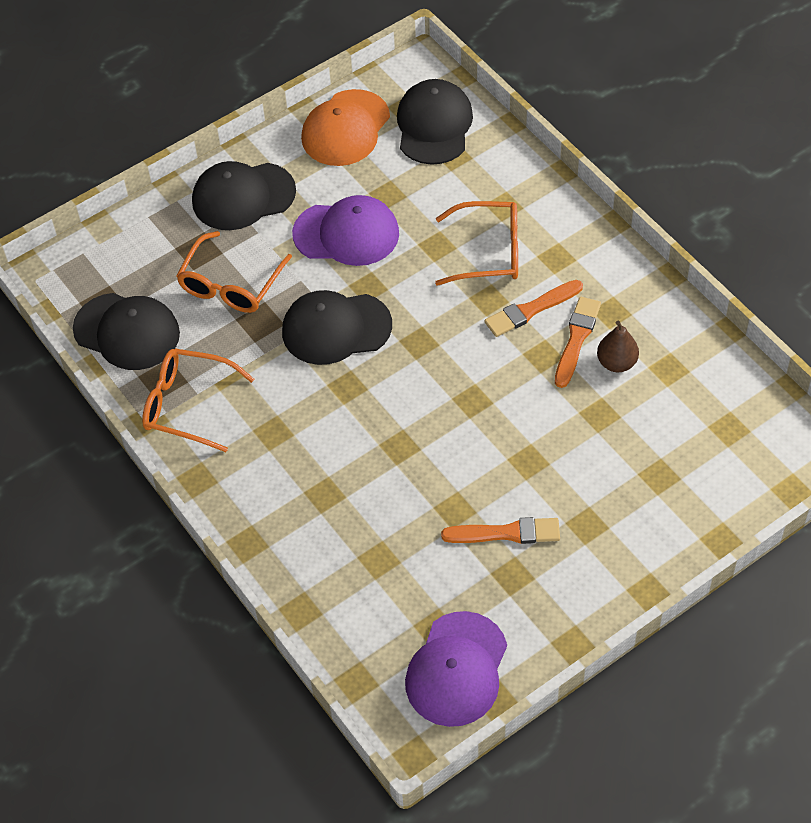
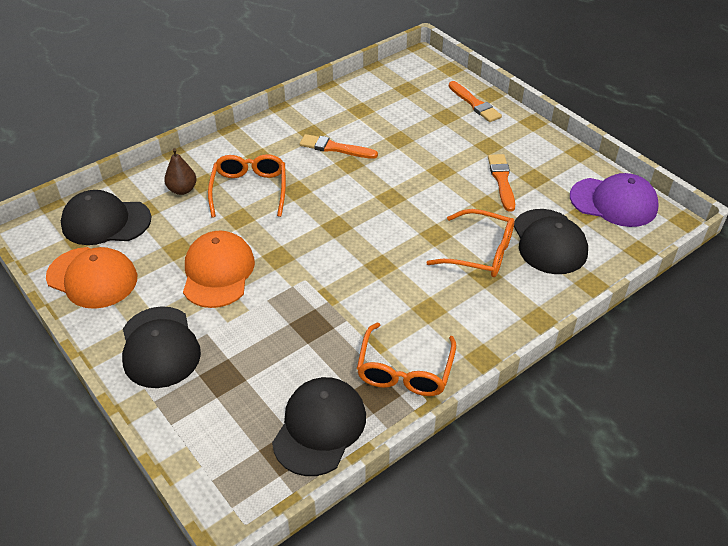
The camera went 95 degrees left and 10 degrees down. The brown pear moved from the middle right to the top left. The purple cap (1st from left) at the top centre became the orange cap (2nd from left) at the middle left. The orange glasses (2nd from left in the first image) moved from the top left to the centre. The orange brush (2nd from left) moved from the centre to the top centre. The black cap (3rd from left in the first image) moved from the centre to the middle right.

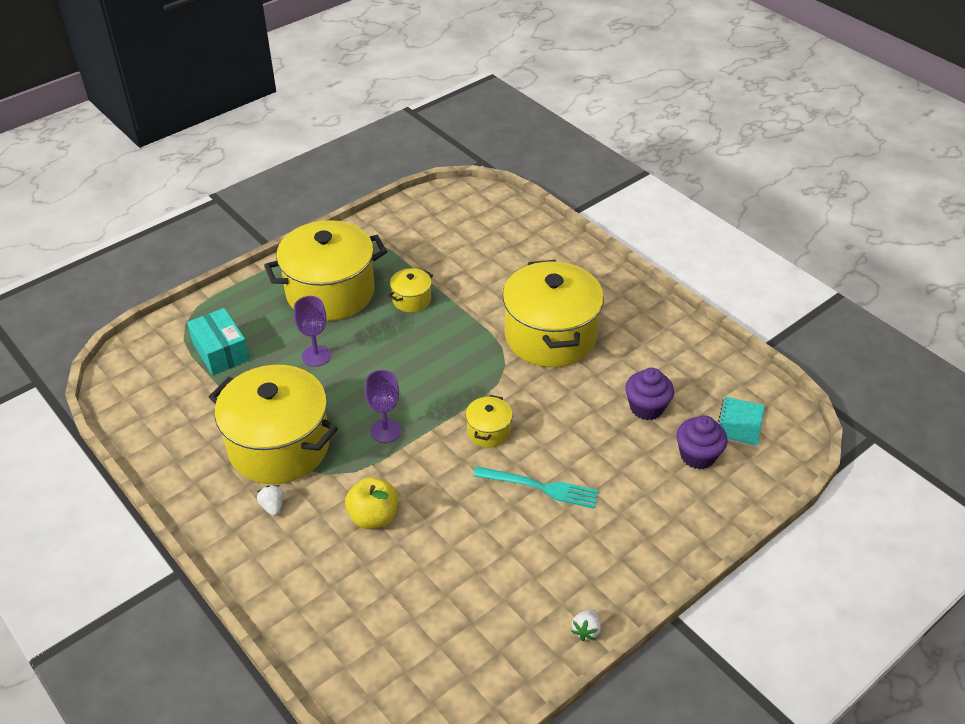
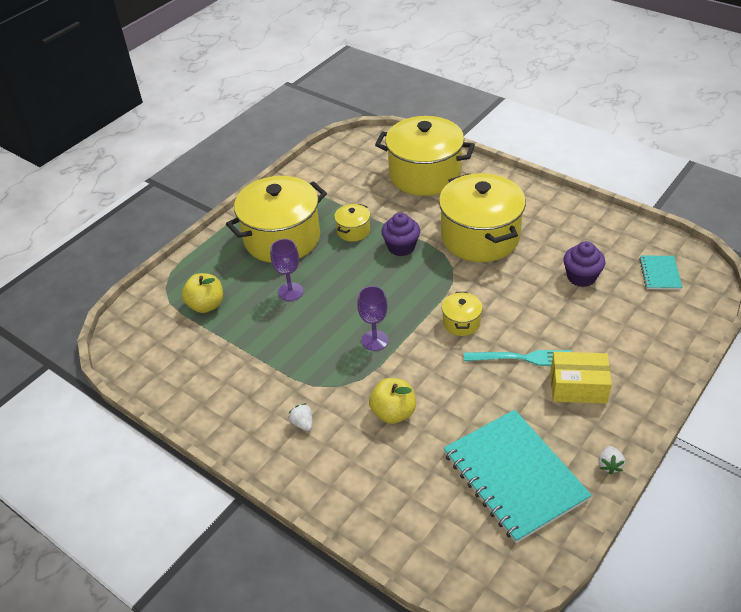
The camera went 10 degrees left and 0 degrees up. The turquoise box at the middle left was replaced by the yellow apple (1st from left) at the middle left. The yellow pot (1st from left in the first image) moved from the middle left to the top centre. The purple cupcake (2nd from left in the first image) moved from the middle right to the centre. The turquoise notebook (1st from left) at the bottom right appeared. The yellow box at the middle right appeared.

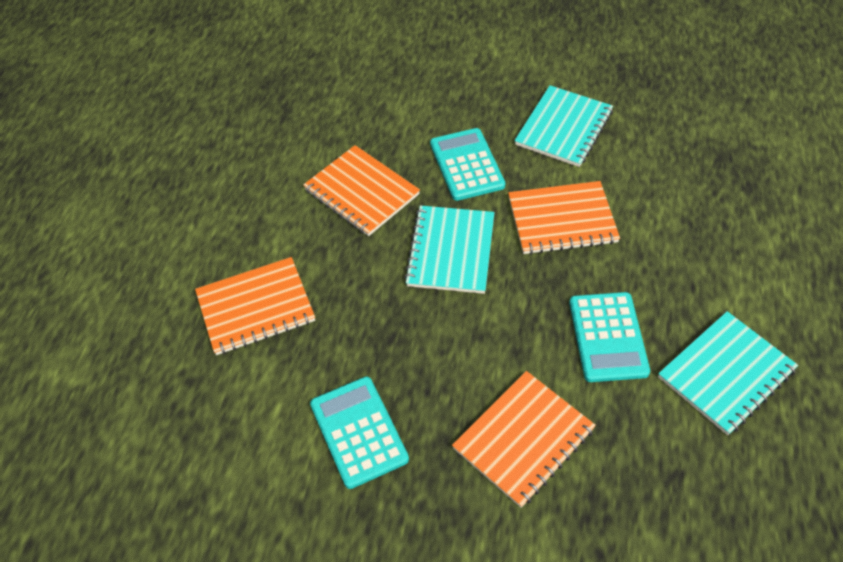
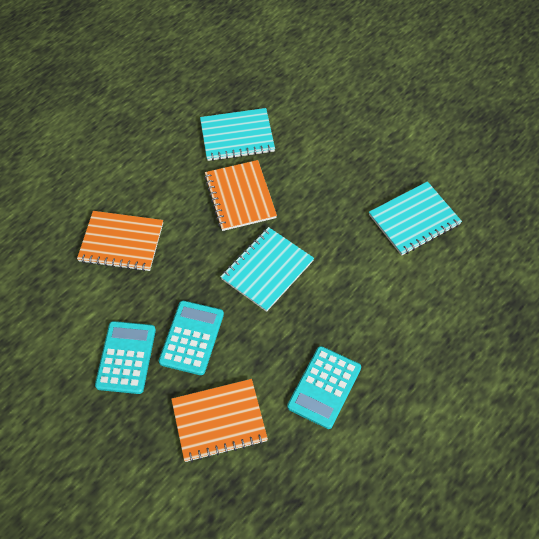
The camera went 30 degrees right and 5 degrees up. The turquoise calculator (2nd from left) moved from the top centre to the centre. The turquoise notebook (3rd from left in the first image) moved from the middle right to the top centre. The orange notebook (4th from left) at the middle right disappeared.

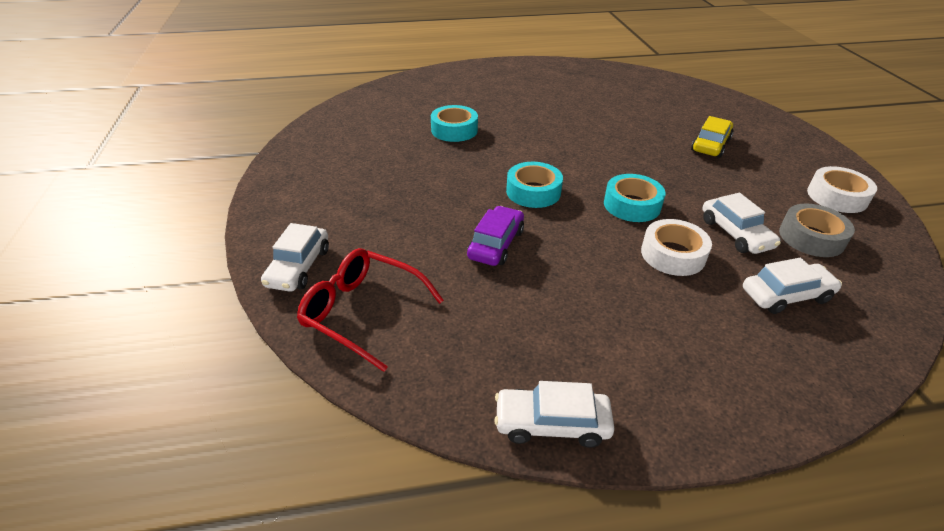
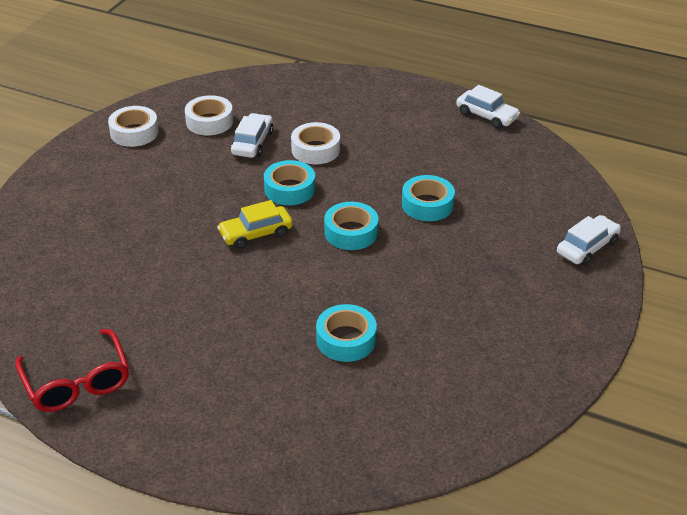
The camera went 145 degrees left and 0 degrees up. The red glasses moved from the centre to the bottom left. The grey tape at the middle right became the white tape (2nd from left) at the top left. The yellow car moved from the top right to the centre. The purple car at the centre was replaced by the turquoise tape (4th from left) at the centre. The white car (4th from left) at the middle right disappeared.

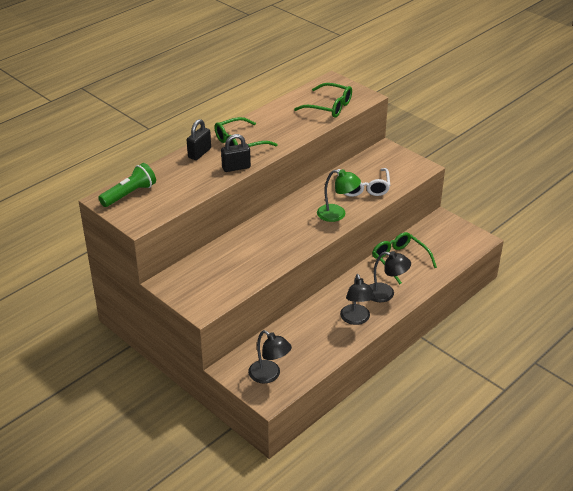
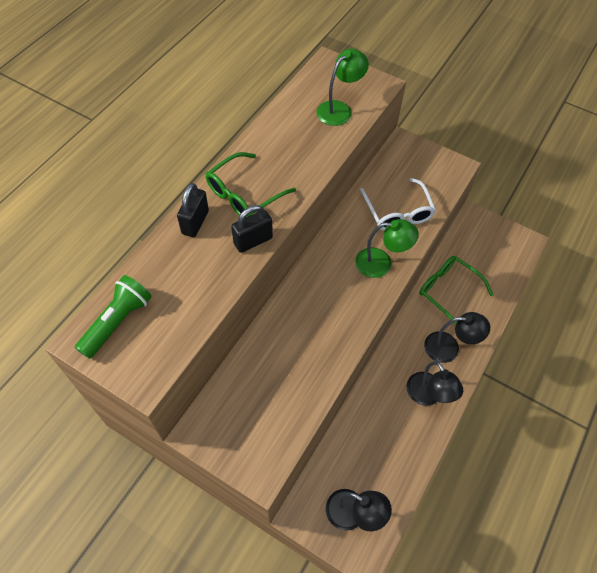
The camera went 15 degrees left and 20 degrees up. The green glasses (2nd from left) at the top centre was replaced by the green lamp (1st from left) at the top centre.

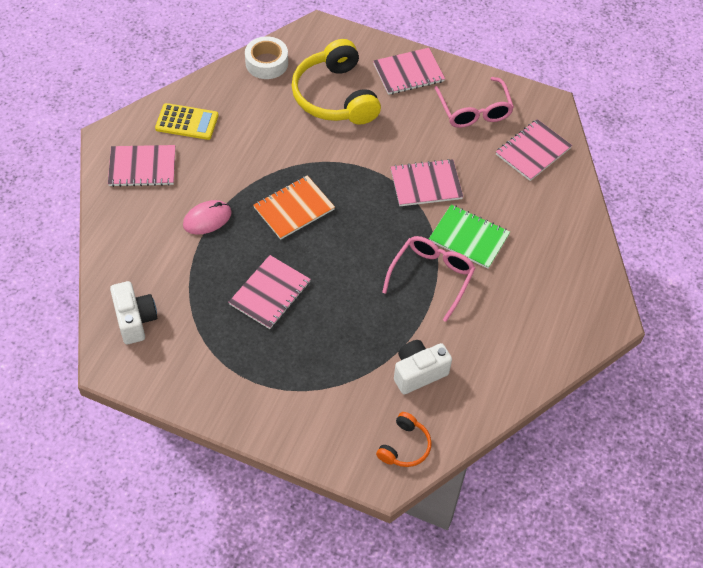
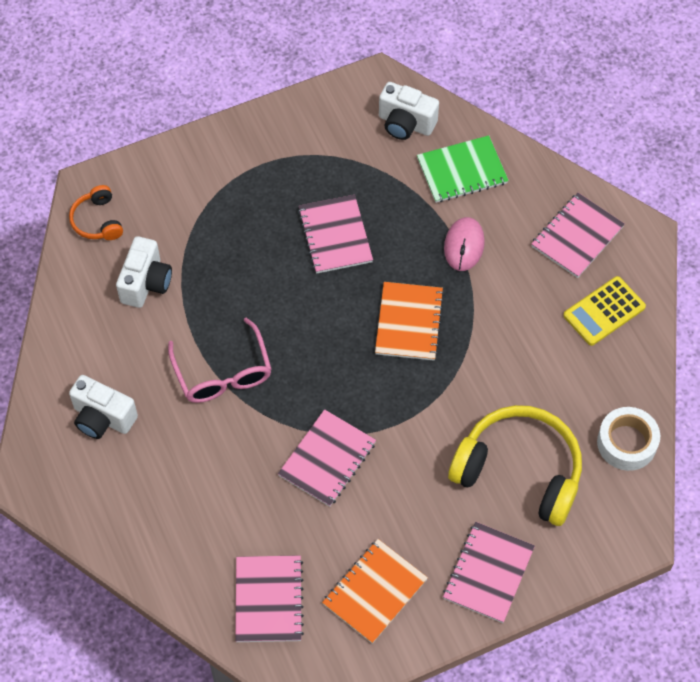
The camera went 135 degrees right and 5 degrees up. The white camera (1st from left) at the middle left appeared. The pink glasses (2nd from left) at the top right was replaced by the orange notebook (1st from left) at the bottom centre. The green notebook moved from the middle right to the top centre.

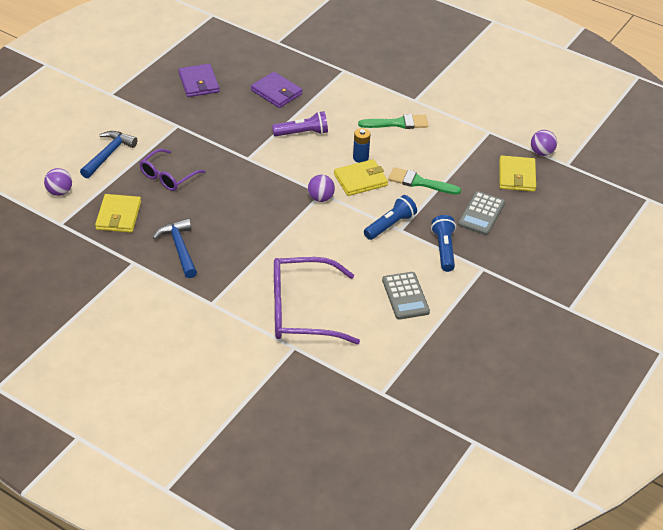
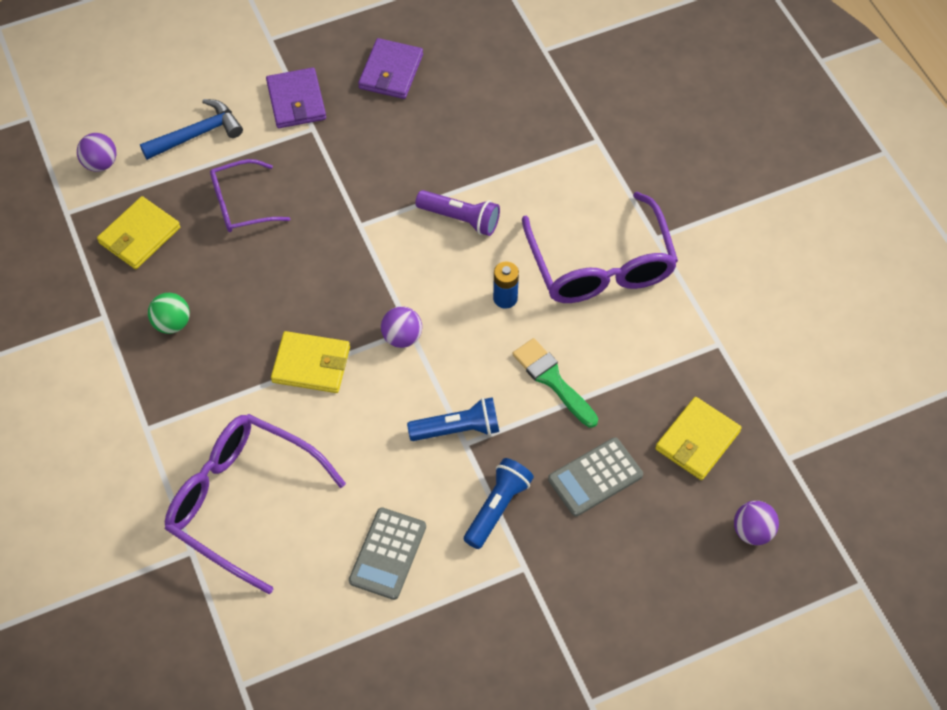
The camera went 35 degrees right and 15 degrees up. The blue hammer (2nd from left) at the middle left was replaced by the green ball at the middle left. The purple wallet (2nd from left in the first image) moved from the top centre to the top left. The yellow wallet (2nd from left) moved from the centre to the middle left. The green brush (1st from left) at the top centre was replaced by the purple glasses (3rd from left) at the centre. The purple ball (3rd from left) moved from the top right to the bottom right.

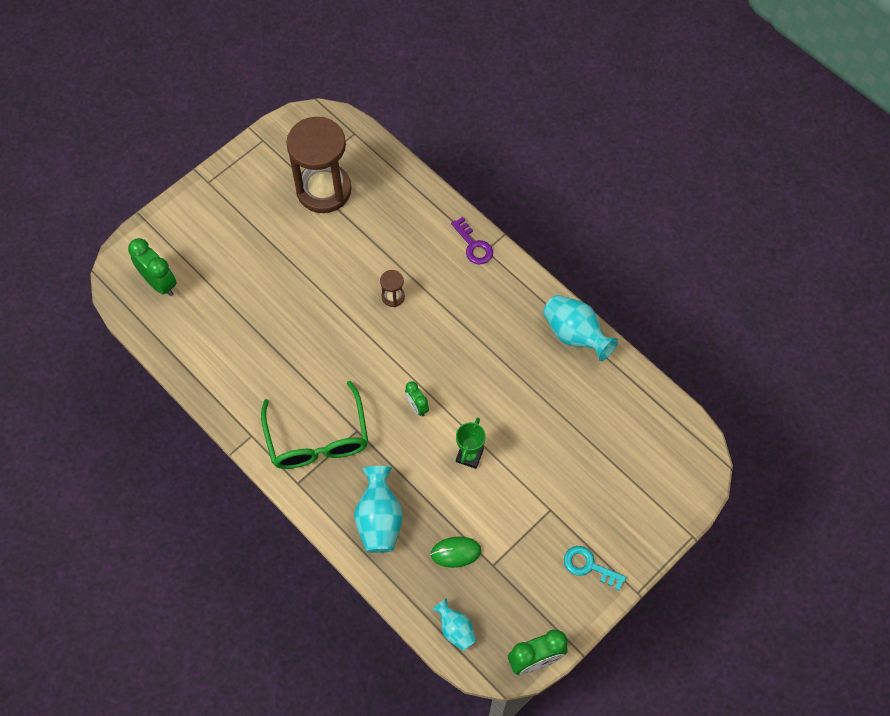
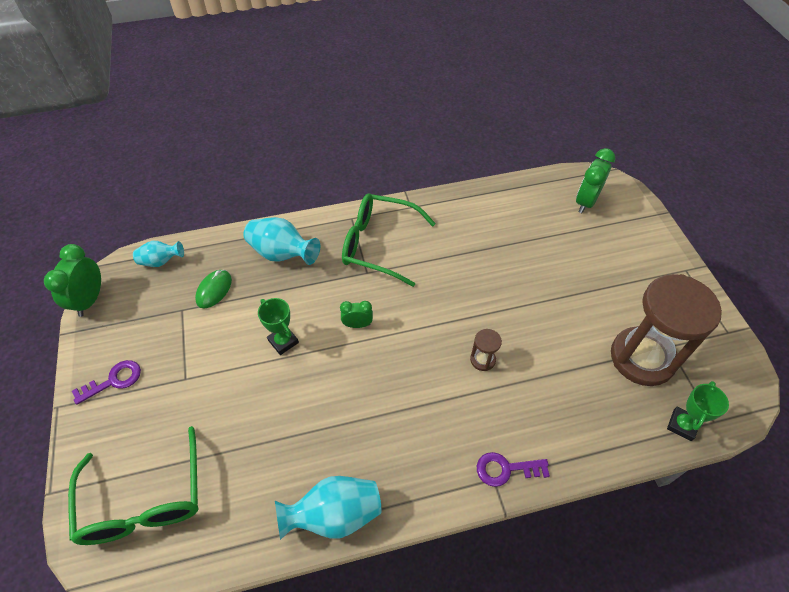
The camera went 120 degrees right and 10 degrees down. The green glasses (1st from left) at the bottom left appeared. The turquoise key at the bottom right became the purple key (1st from left) at the middle left. The green clock (1st from left in the first image) at the middle left turned 135 degrees clockwise. The green trophy (2nd from left) at the bottom right appeared.

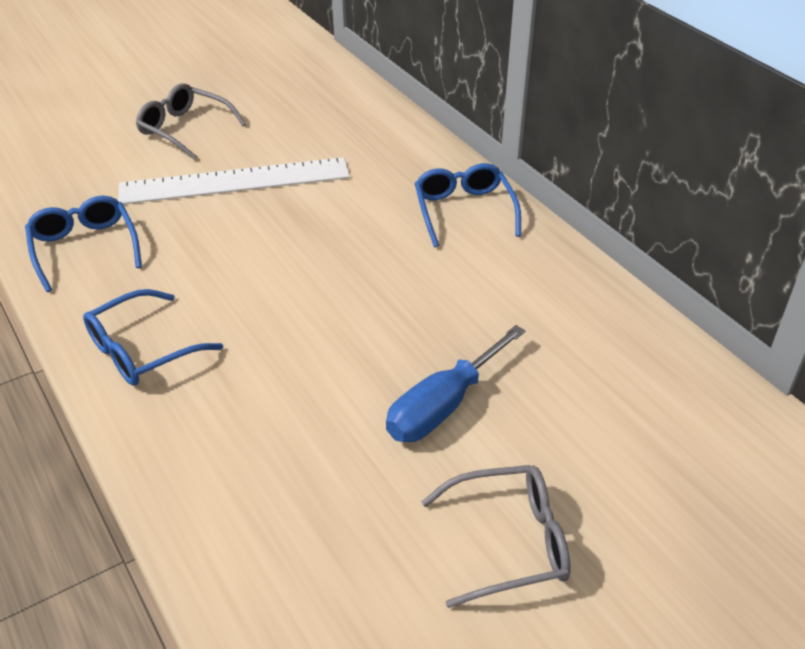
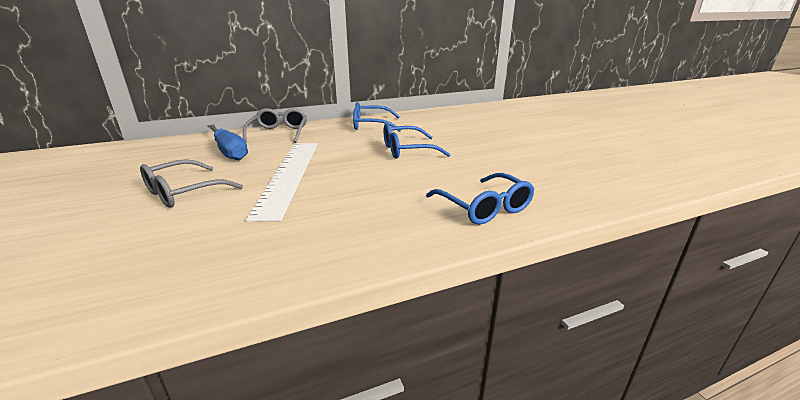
The camera went 80 degrees left and 15 degrees down. The blue screwdriver moved from the centre to the middle left. The grey glasses (2nd from left) moved from the bottom centre to the top centre. The blue glasses (1st from left in the first image) moved from the middle left to the centre.

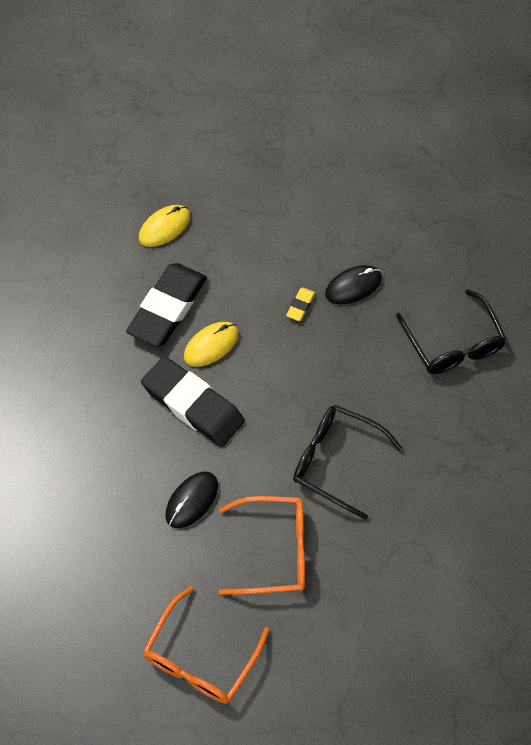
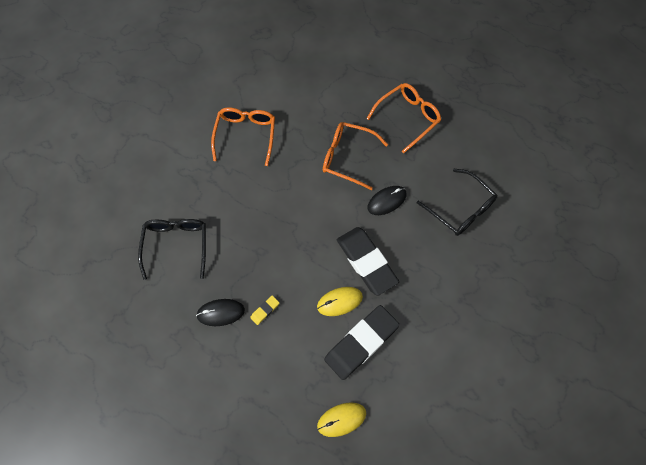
The camera went 160 degrees left and 5 degrees up. The orange glasses (1st from left) at the top centre appeared. The black glasses (1st from left in the first image) moved from the centre to the middle right.

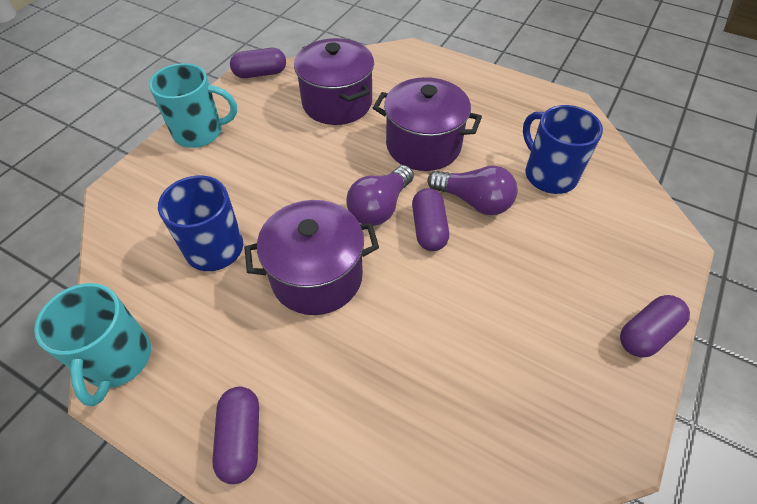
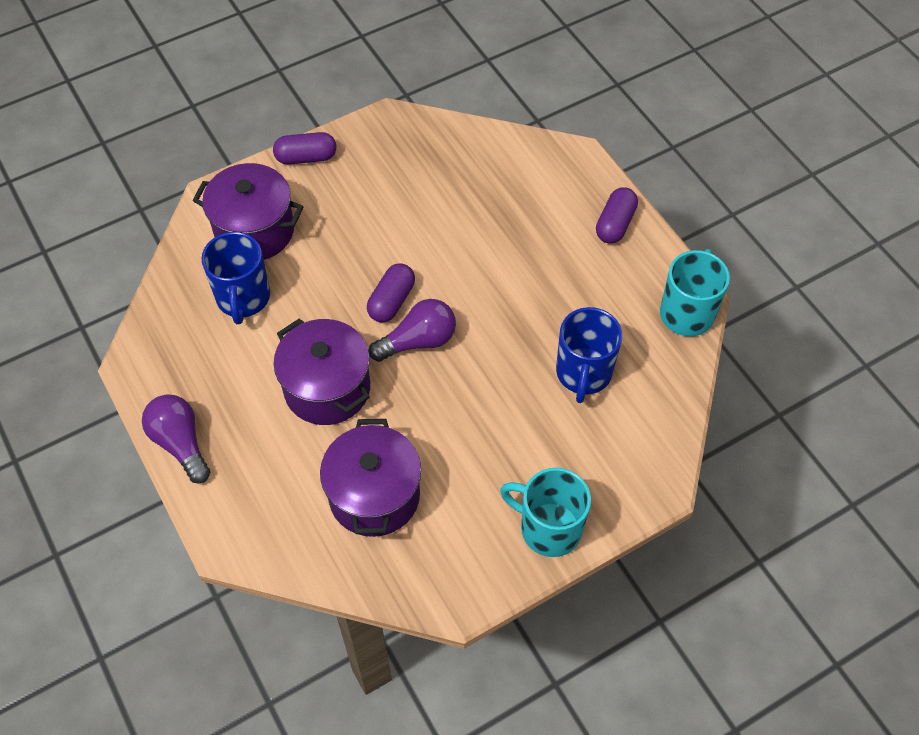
The camera went 150 degrees left and 5 degrees up. The purple light bulb (2nd from left in the first image) moved from the centre to the middle left. The purple pot (1st from left) moved from the centre to the top left. The purple capsule (2nd from left) at the top centre disappeared.

